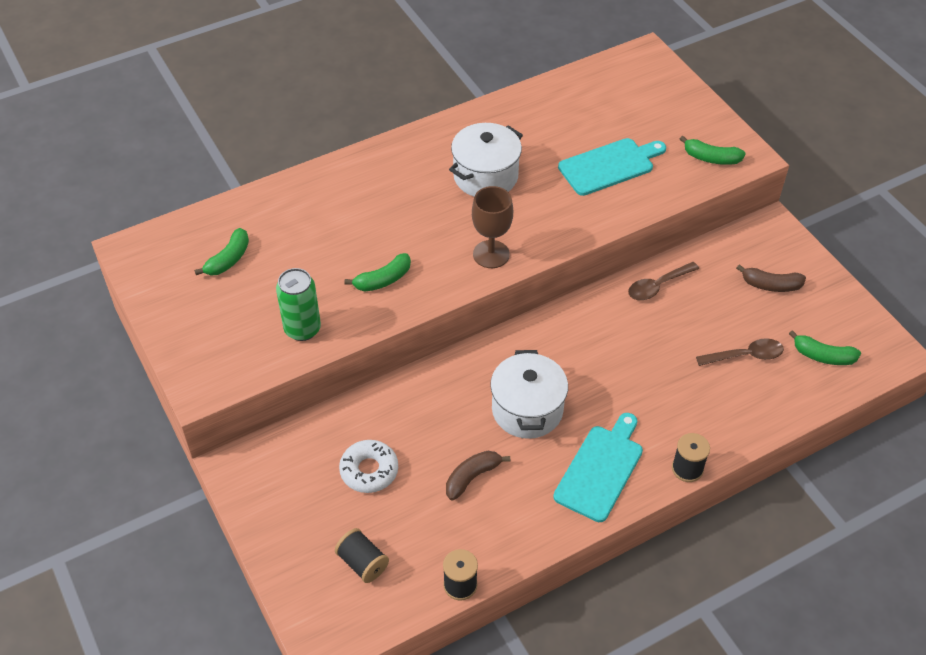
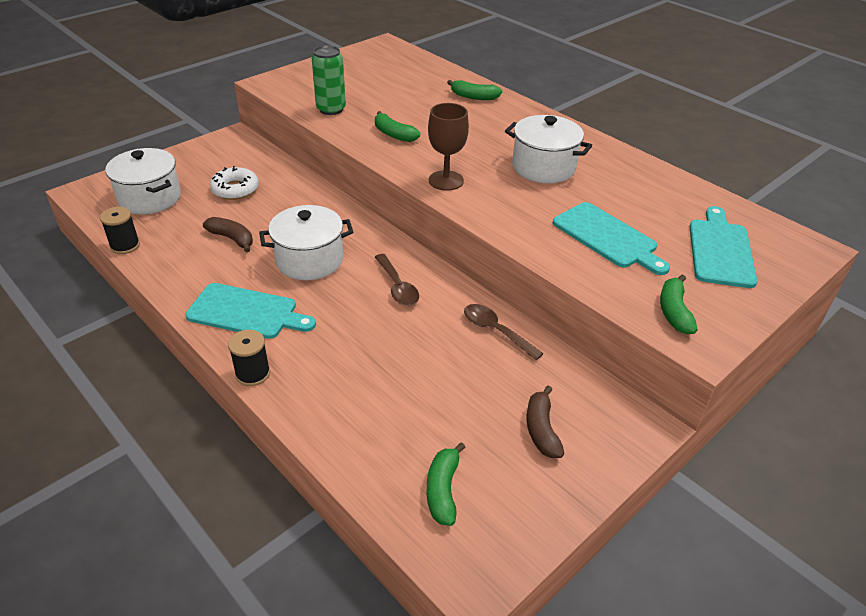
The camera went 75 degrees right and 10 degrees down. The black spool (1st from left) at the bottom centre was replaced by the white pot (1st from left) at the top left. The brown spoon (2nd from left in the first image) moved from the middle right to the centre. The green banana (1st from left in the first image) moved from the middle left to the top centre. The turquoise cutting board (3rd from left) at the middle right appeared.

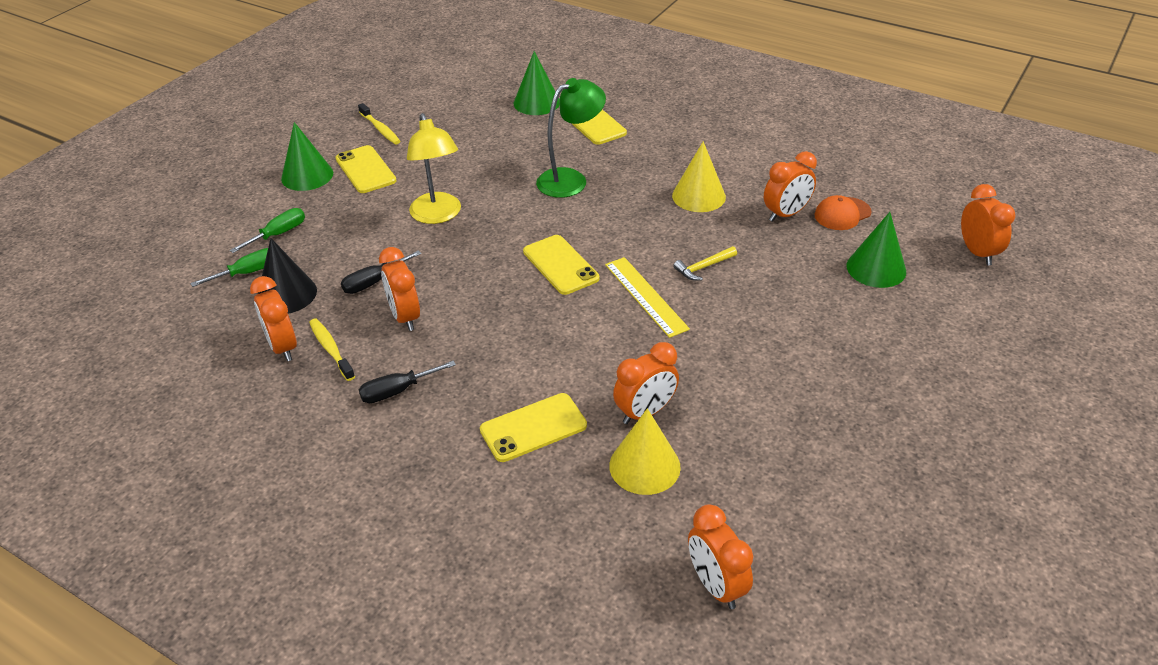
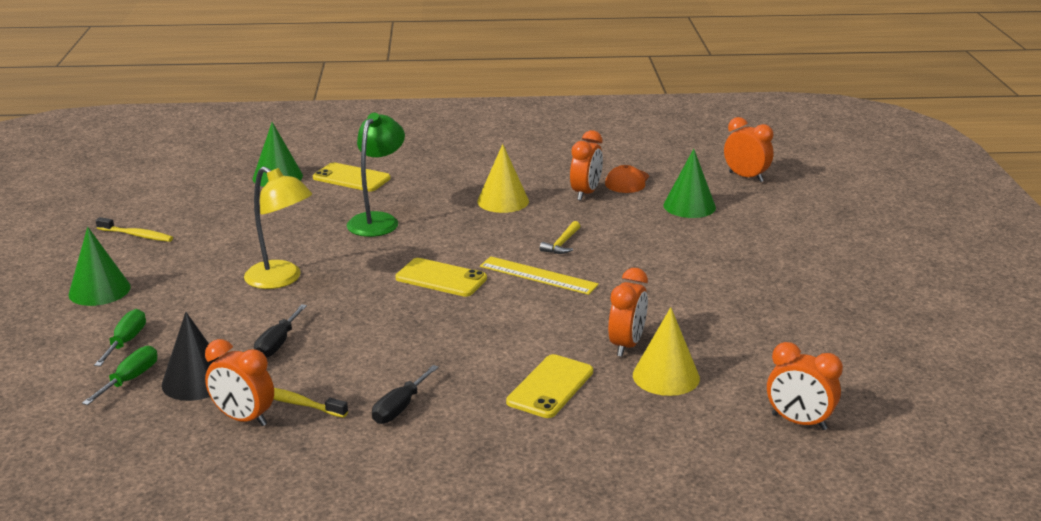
The camera went 35 degrees left and 15 degrees down. The yellow phone (1st from left) at the top left disappeared. The orange clock (2nd from left) at the centre disappeared.

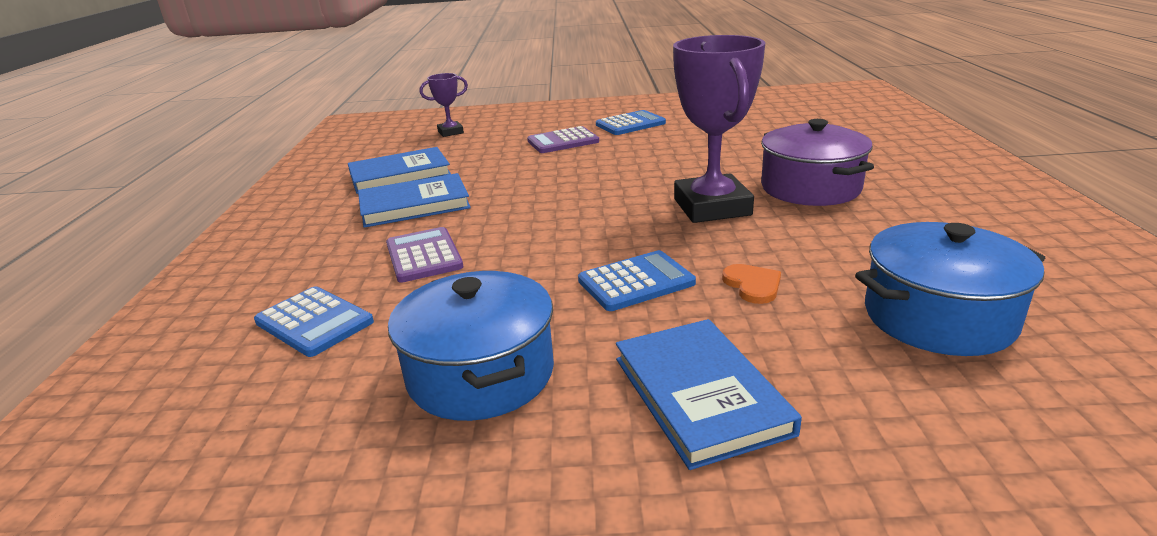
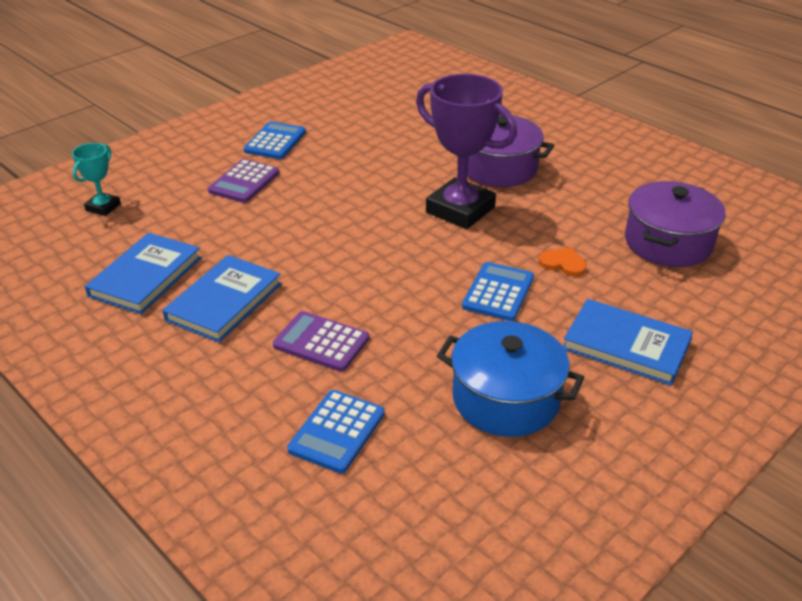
The camera went 45 degrees left and 10 degrees up. The purple trophy (1st from left) at the top centre became the turquoise trophy at the top left. The blue calculator (1st from left in the first image) at the middle left turned 120 degrees clockwise. The blue pot (2nd from left) at the middle right became the purple pot (2nd from left) at the middle right.

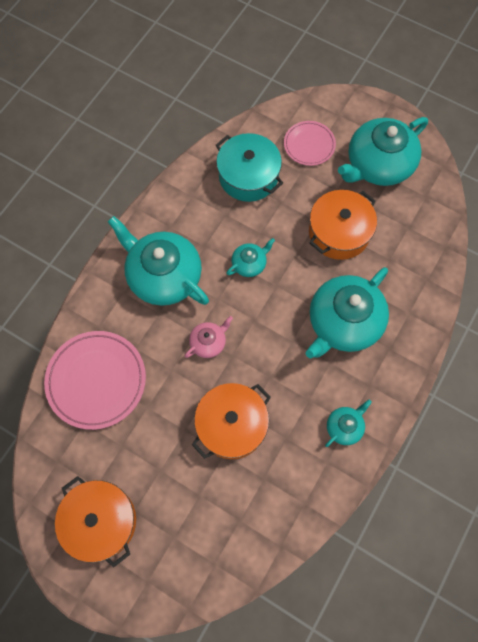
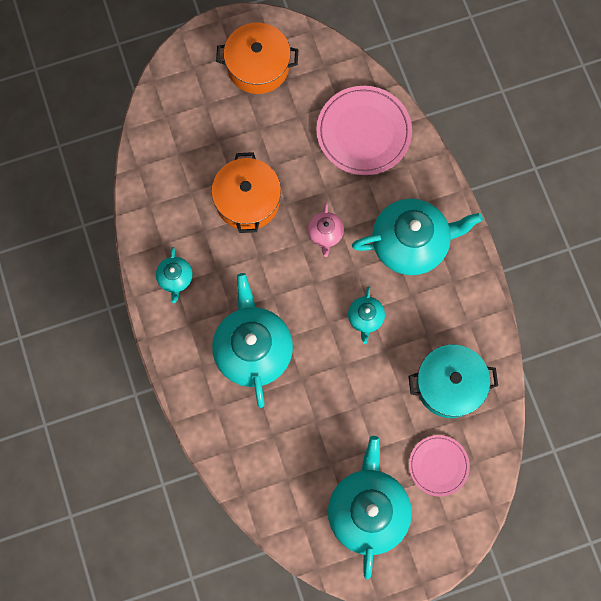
The camera went 130 degrees right and 5 degrees up. The orange pot (3rd from left) at the middle right disappeared.

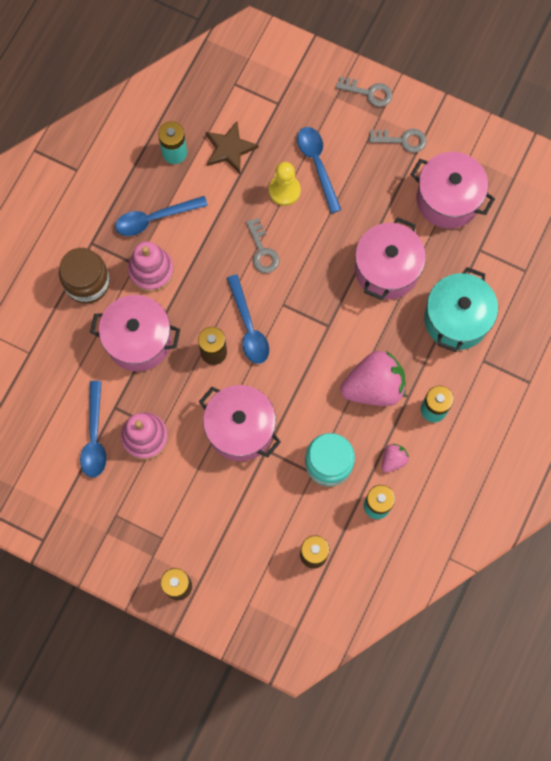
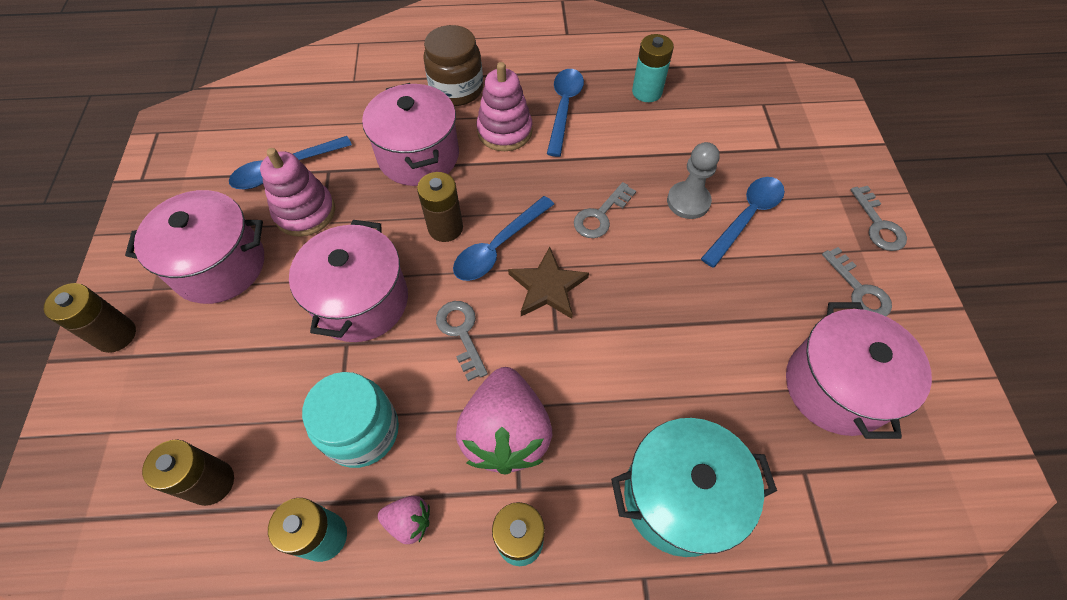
The camera went 60 degrees right and 15 degrees down. The pink pot (3rd from left in the first image) moved from the middle right to the middle left. The grey key (1st from left) at the centre appeared. The pink strawberry (1st from left in the first image) at the middle right turned 45 degrees clockwise. The brown star moved from the top centre to the centre. The blue spoon (2nd from left in the first image) at the top left turned 60 degrees clockwise. The yellow pawn at the top centre became the grey pawn at the top centre.

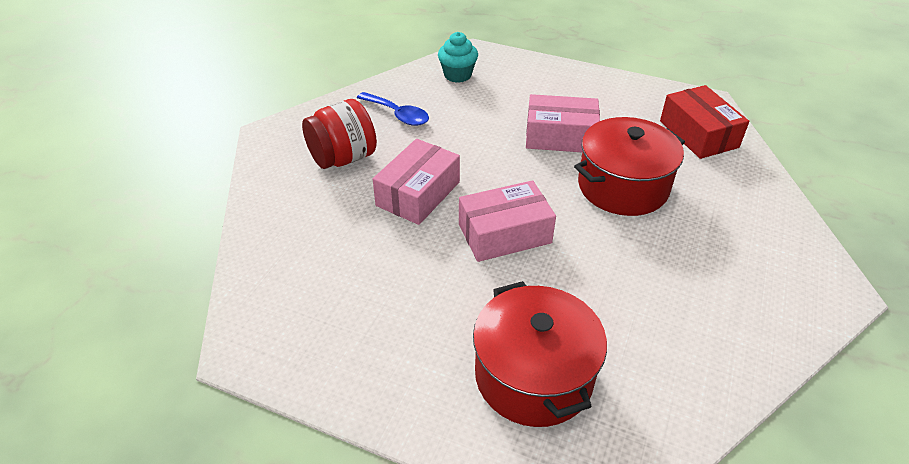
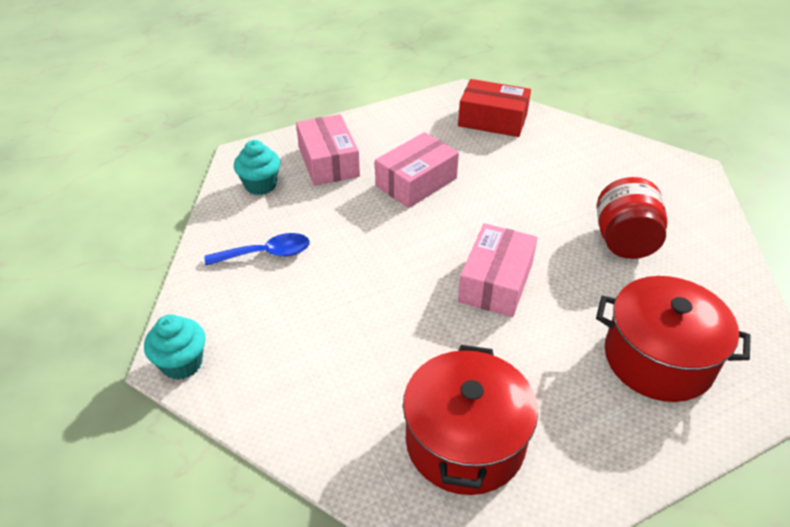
The camera went 50 degrees left and 0 degrees up. The turquoise cupcake (1st from left) at the middle left appeared. The pink box (1st from left) moved from the centre to the top centre. The red pot (2nd from left in the first image) moved from the middle right to the bottom centre. The red jar moved from the top centre to the middle right.

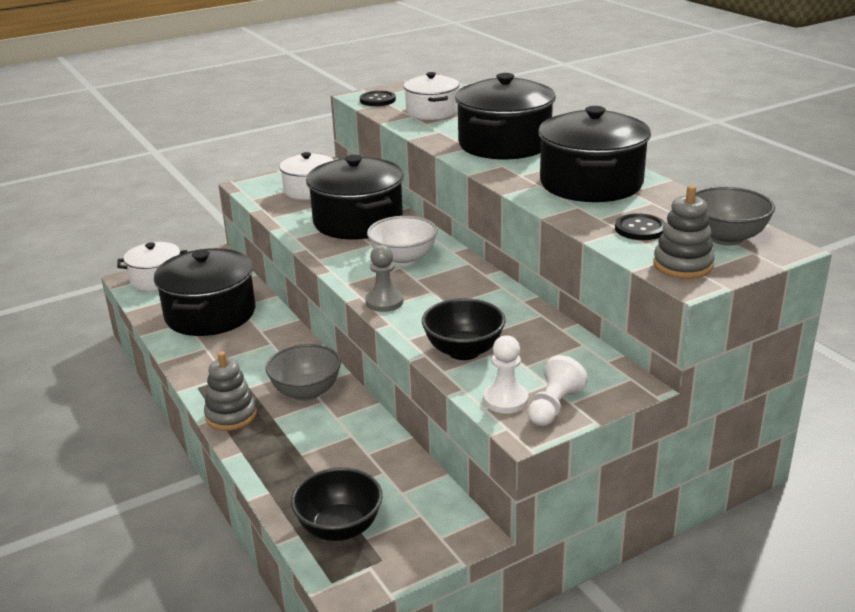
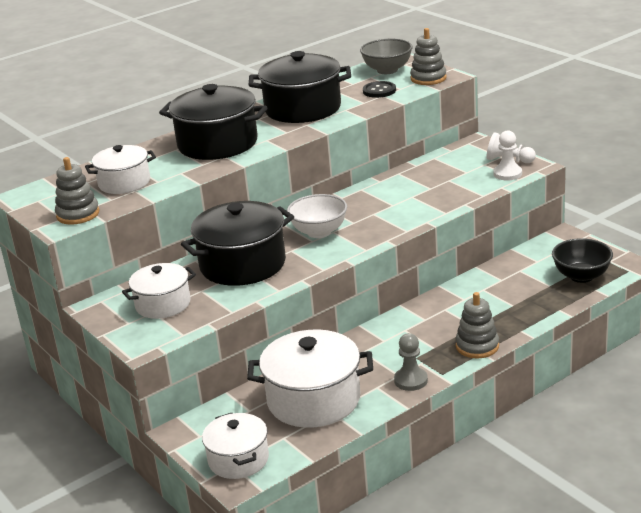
The camera went 95 degrees left and 0 degrees up. The black button (1st from left) at the top centre was replaced by the grey stacking toy (1st from left) at the middle left. The black pot (1st from left) at the middle left became the white pot (4th from left) at the bottom centre. The grey pawn moved from the centre to the bottom centre. The grey bowl (1st from left) at the centre disappeared. The black bowl (2nd from left) at the centre disappeared.

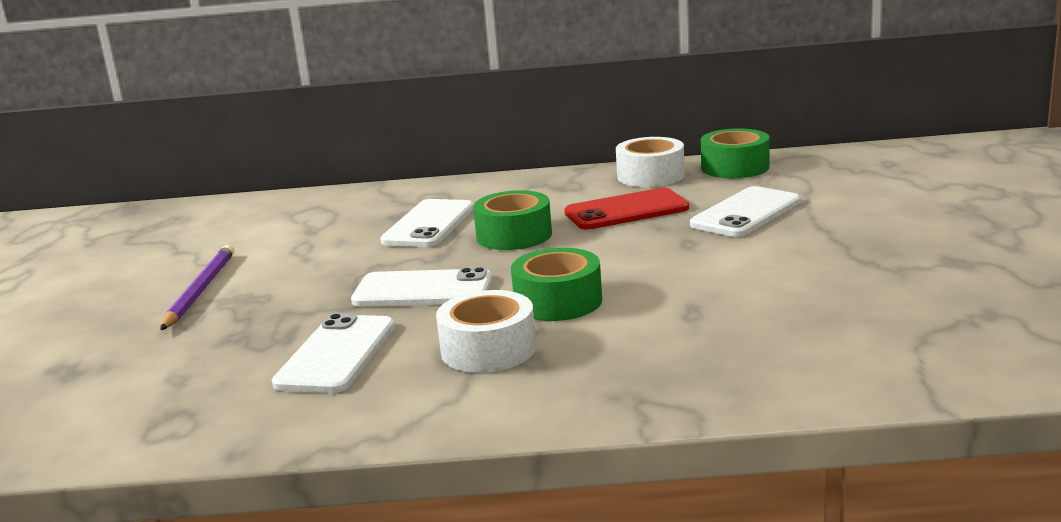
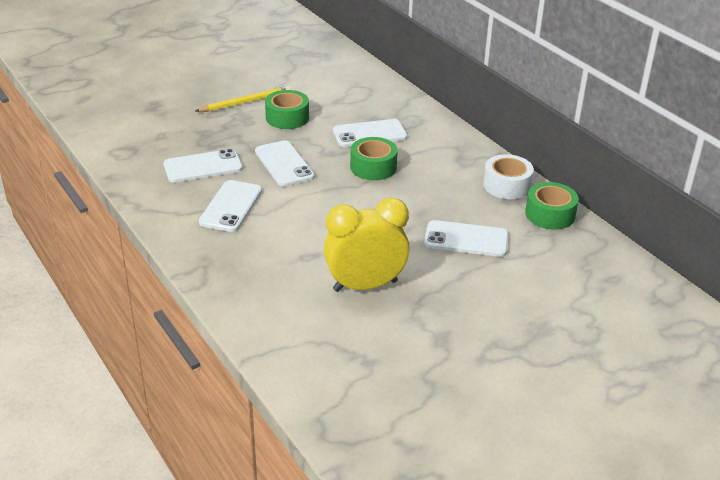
The camera went 55 degrees right and 15 degrees up. The purple pencil at the middle left became the yellow pencil at the top centre. The white tape (1st from left) at the centre was replaced by the white phone (2nd from left) at the middle left. The green tape (2nd from left in the first image) moved from the centre to the top centre. The yellow clock at the centre appeared. The red phone at the centre disappeared.

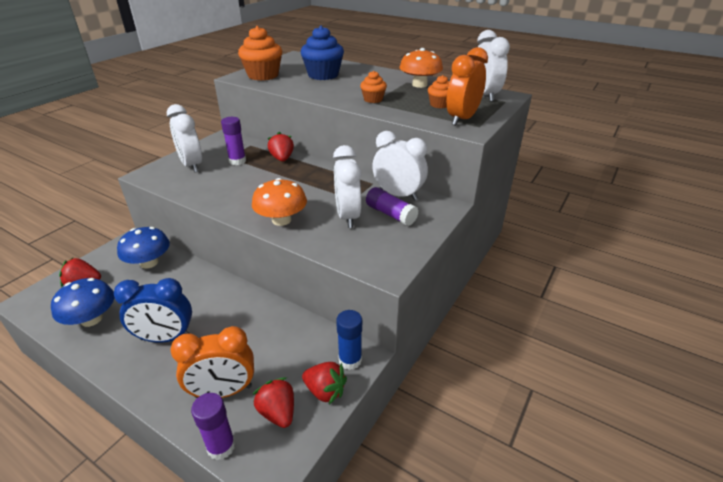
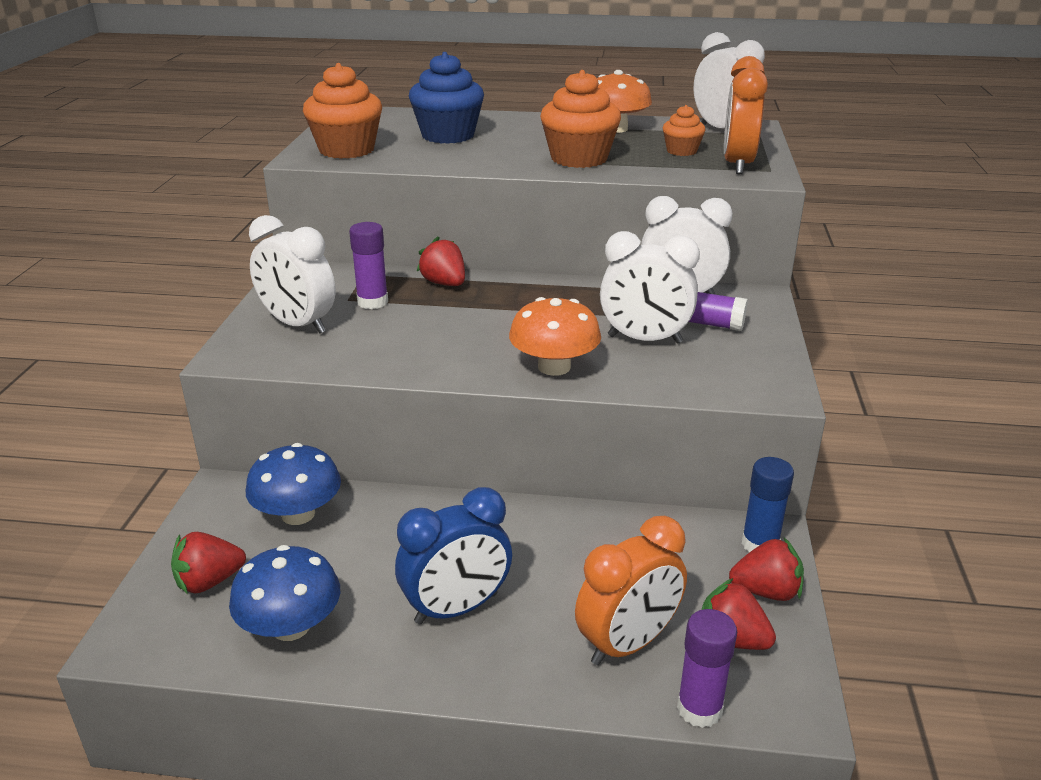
The camera went 25 degrees left and 5 degrees down. The orange cupcake (2nd from left) at the top centre changed to 1.84 times the size. The white clock (2nd from left) at the centre turned 45 degrees counterclockwise.

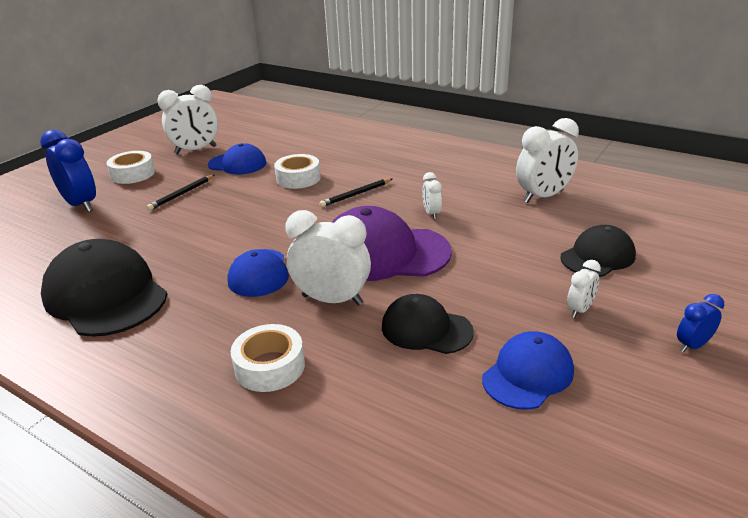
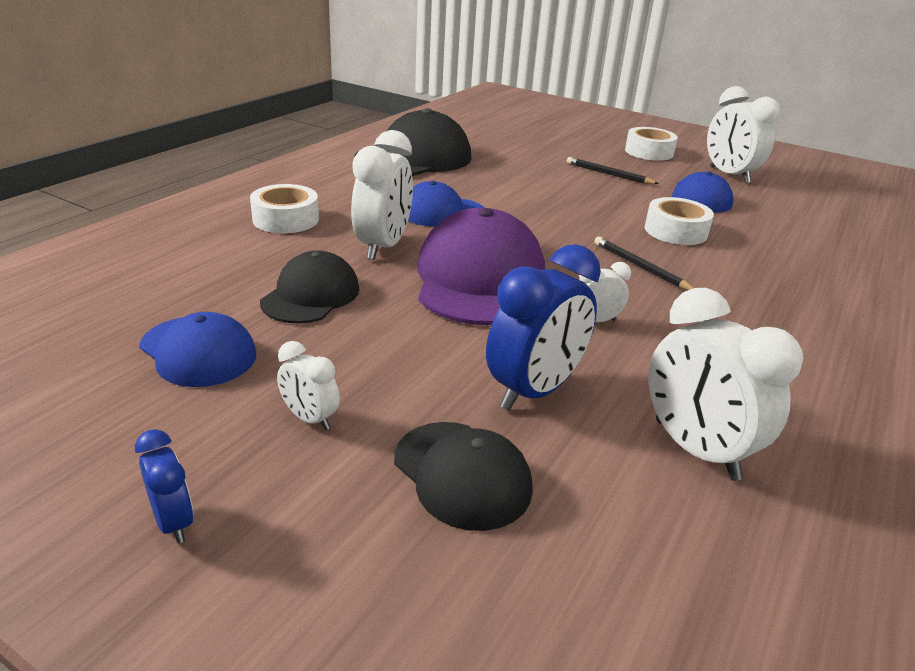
The camera went 85 degrees right and 0 degrees up. The blue clock (1st from left in the first image) moved from the top left to the centre.

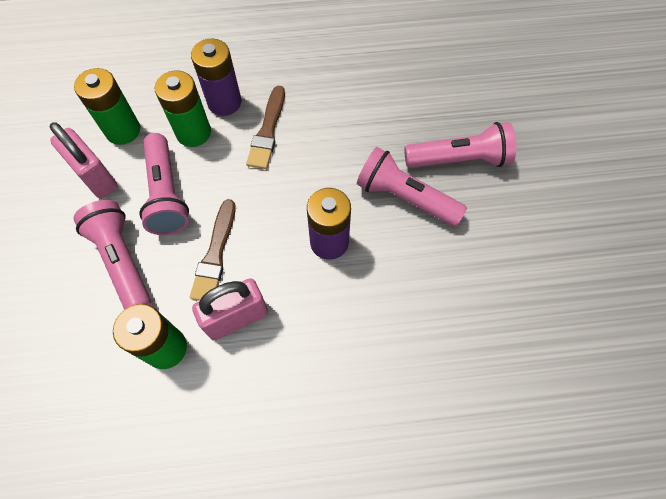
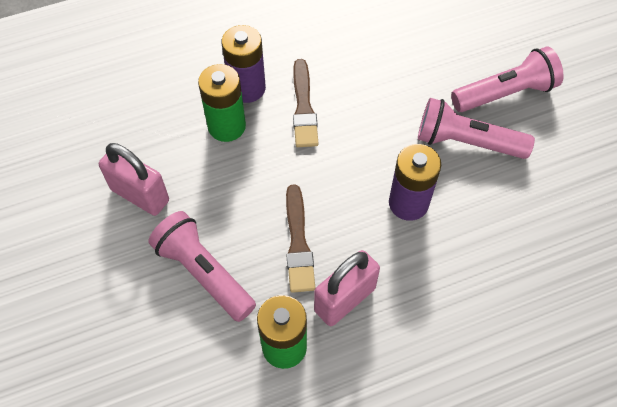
The camera went 15 degrees left and 5 degrees down. The green battery (1st from left) at the top left disappeared. The pink flashlight (2nd from left) at the middle left disappeared.

